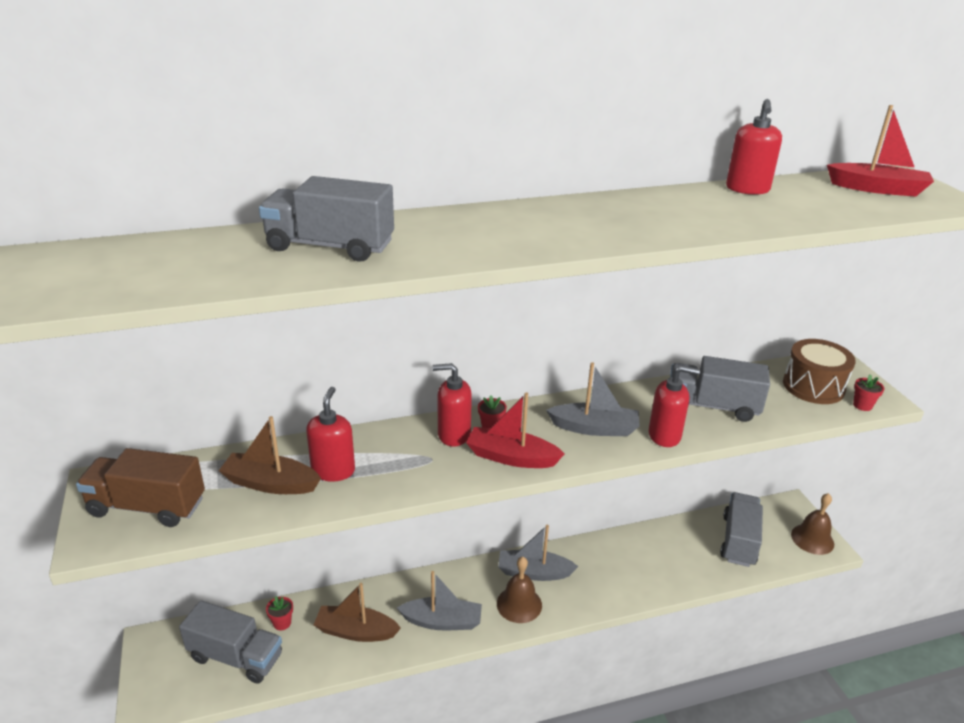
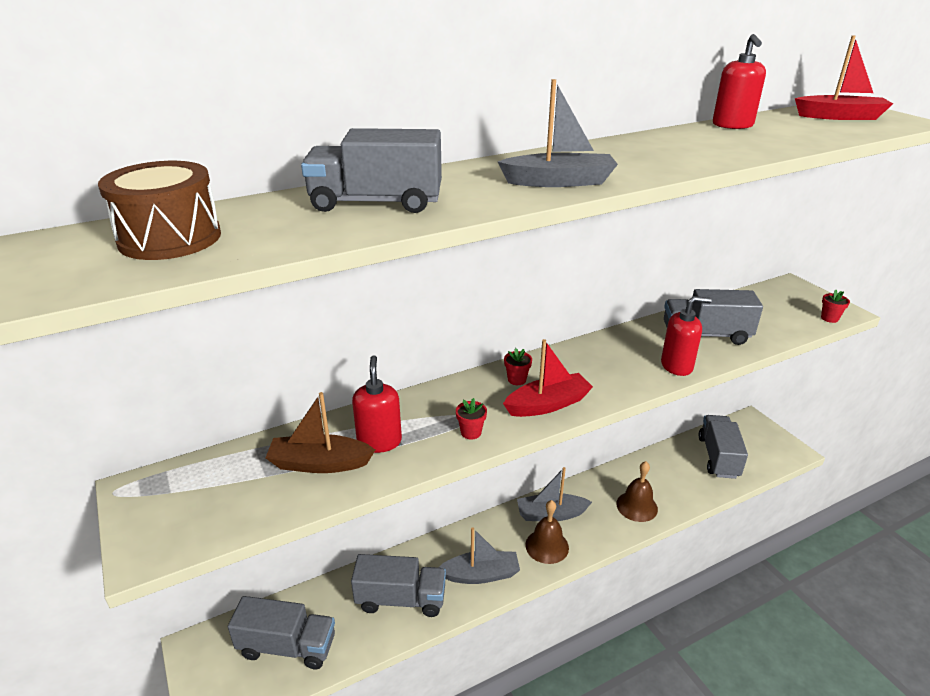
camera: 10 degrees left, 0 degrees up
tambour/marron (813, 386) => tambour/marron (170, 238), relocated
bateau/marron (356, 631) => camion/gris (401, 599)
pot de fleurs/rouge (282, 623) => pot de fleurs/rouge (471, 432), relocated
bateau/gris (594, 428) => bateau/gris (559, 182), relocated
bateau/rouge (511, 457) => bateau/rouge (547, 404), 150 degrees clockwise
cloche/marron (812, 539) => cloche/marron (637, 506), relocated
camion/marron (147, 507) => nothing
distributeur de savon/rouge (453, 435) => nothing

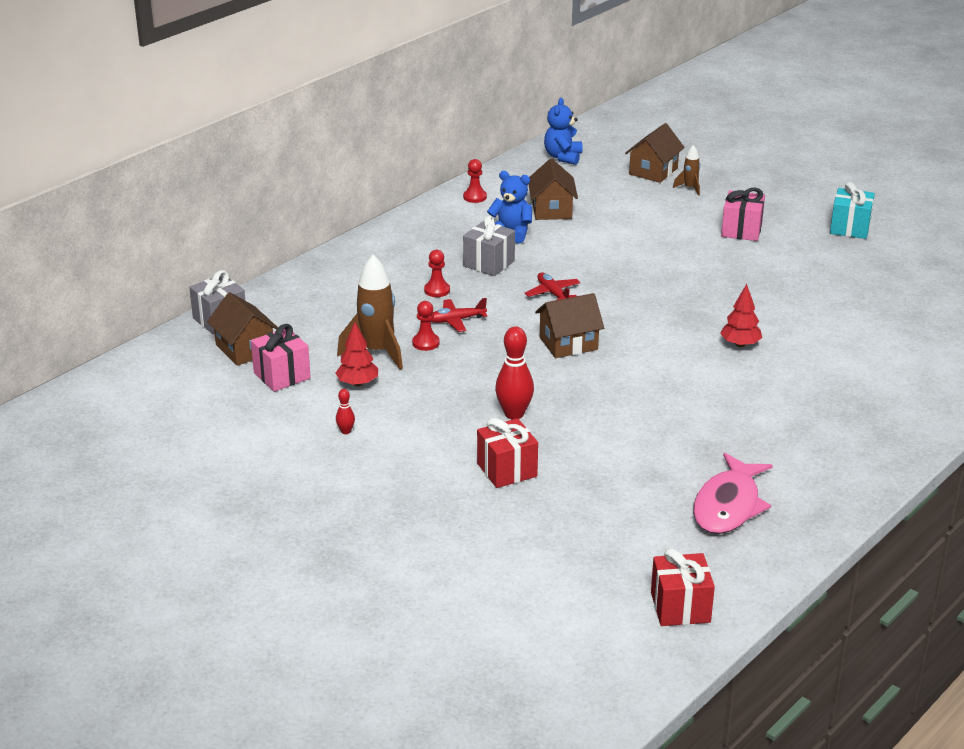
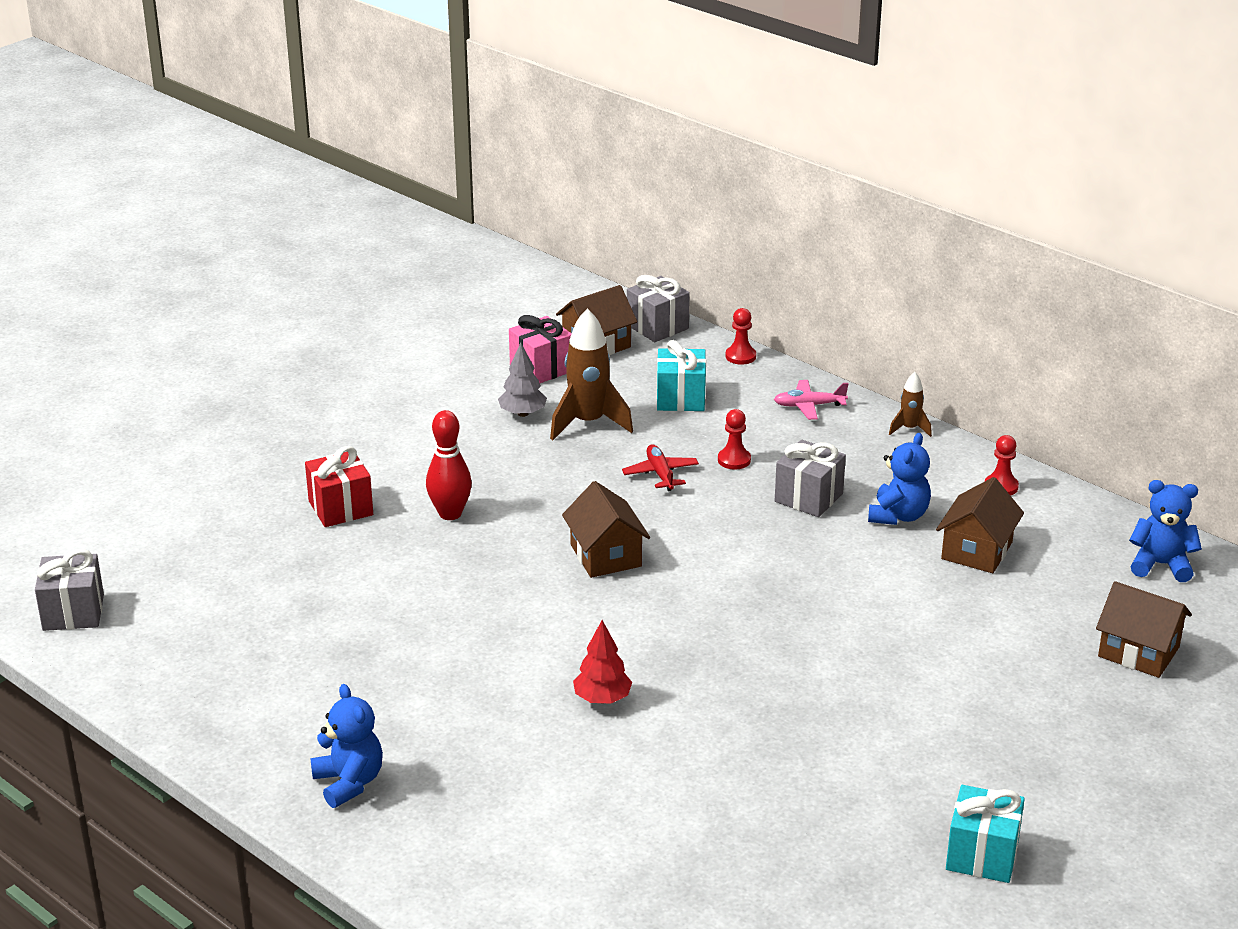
camera: 90 degrees right, 0 degrees up
cadeau/rouge (680, 607) => cadeau/gris (73, 612)
nothing => ours en peluche/bleu (349, 782)
arbre/rouge (357, 383) => arbre/gris (523, 413)
nothing => cadeau/turquoise (680, 398)
pion/rouge (425, 343) => pion/rouge (740, 356), relocated
nothing => avion/rose (809, 406)
fusée/marron (690, 188) => fusée/marron (909, 429), relocated
maison/marron (552, 210) => maison/marron (976, 551), 60 degrees counterclockwise
quille/rouge (346, 431) => nothing
avion/rouge (553, 293) => nothing
poisson/rose (728, 505) => nothing
cadeau/rose (741, 230) => nothing

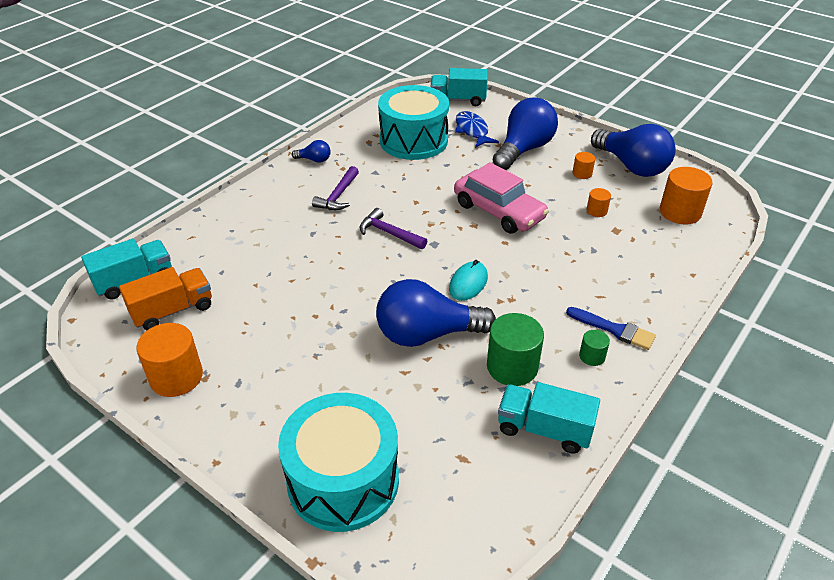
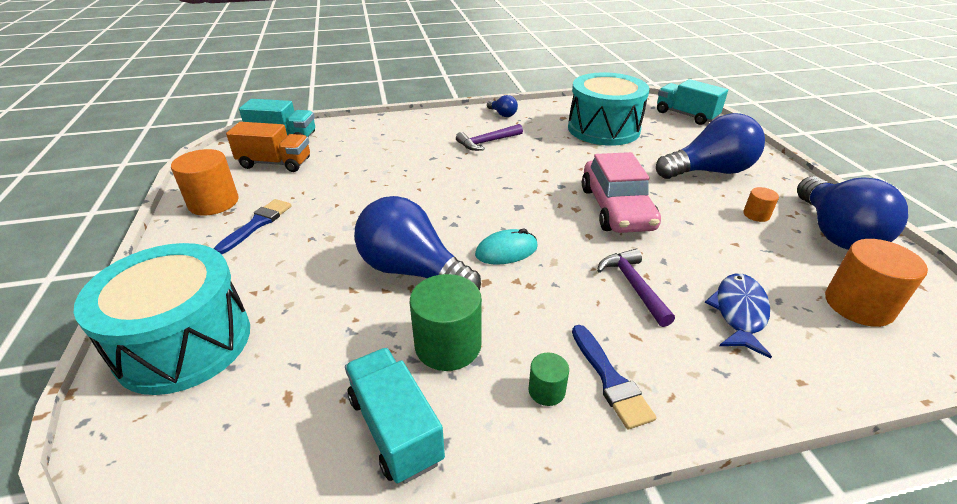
camera: 40 degrees right, 5 degrees down
nothing => pinceau/bleu (257, 224)
marteau/violet (389, 233) => marteau/violet (633, 286), relocated
poisson/bleu (472, 131) => poisson/bleu (739, 313), relocated
cylindre/orange (596, 211) => nothing

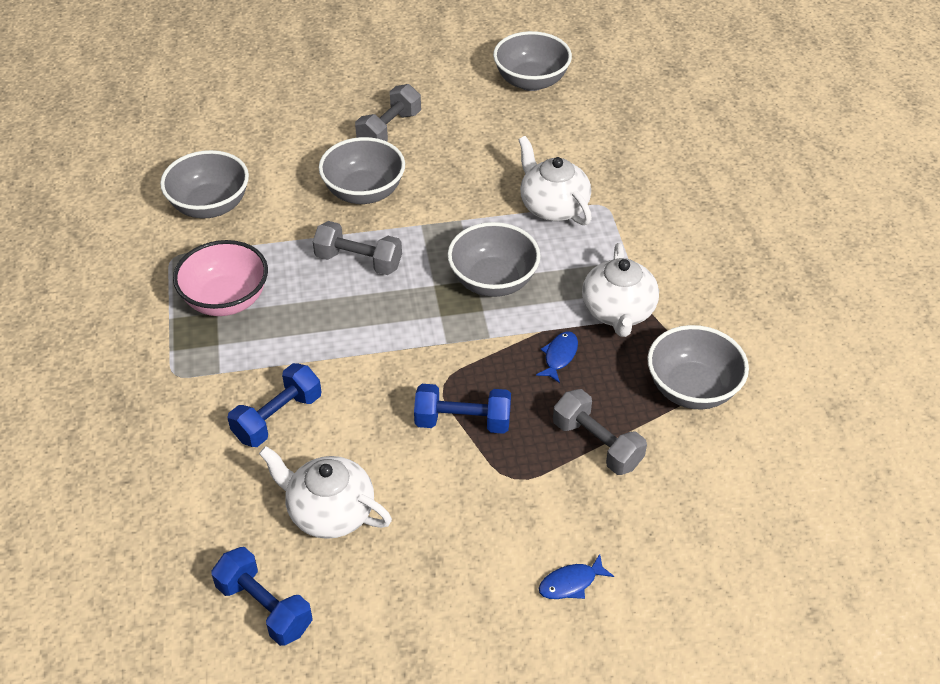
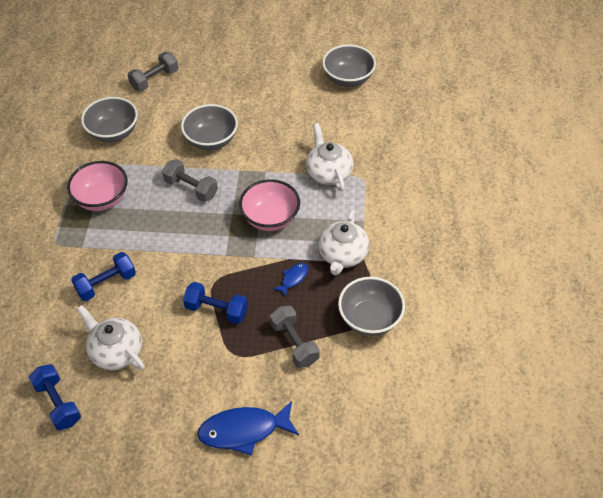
camera: 15 degrees right, 5 degrees up
haltère/gris (389, 129) => haltère/gris (154, 80), relocated
poisson/bleu (571, 583) => poisson/bleu (243, 430), x2.03
bol/gris (493, 281) => bol/rose (270, 218)

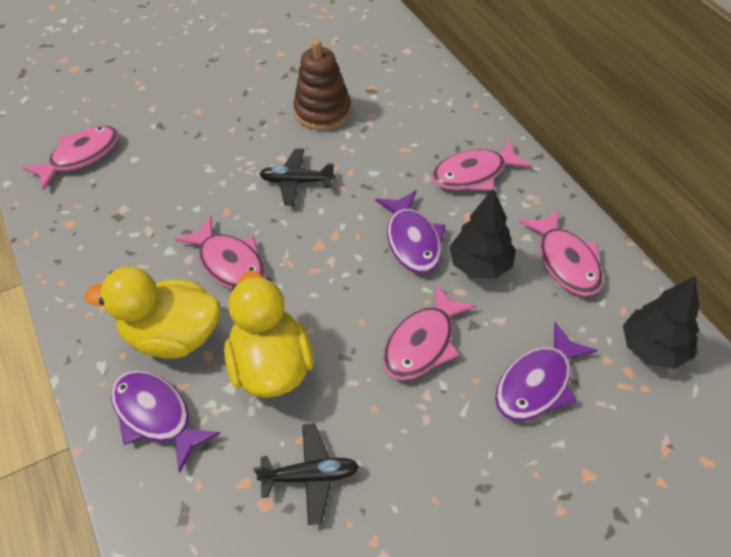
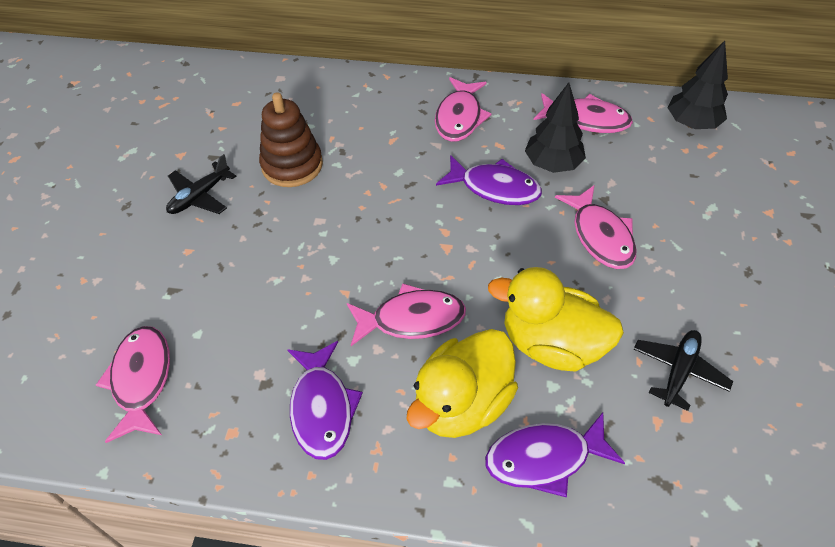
camera: 55 degrees left, 0 degrees up
avion/noir (296, 182) => avion/noir (200, 196), relocated
poisson/violet (537, 383) => poisson/violet (322, 408), relocated

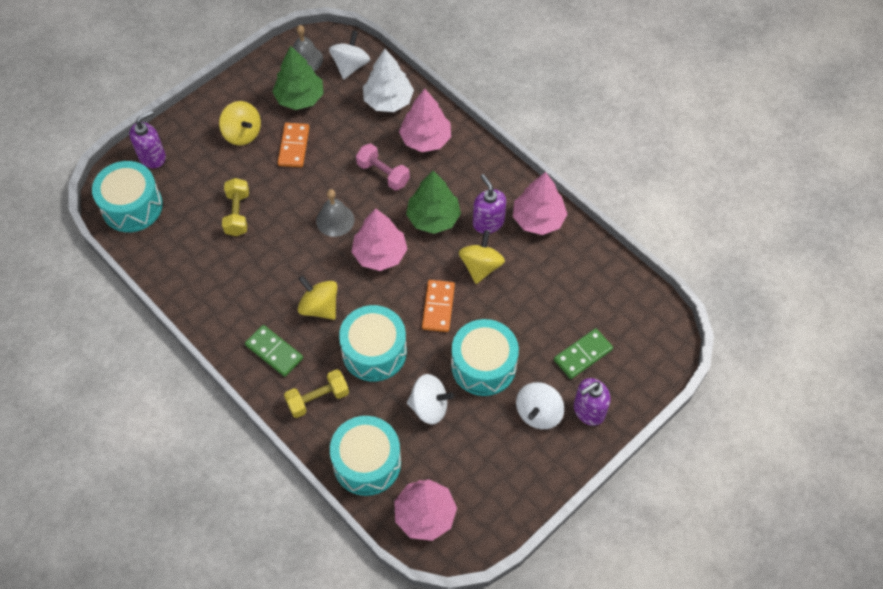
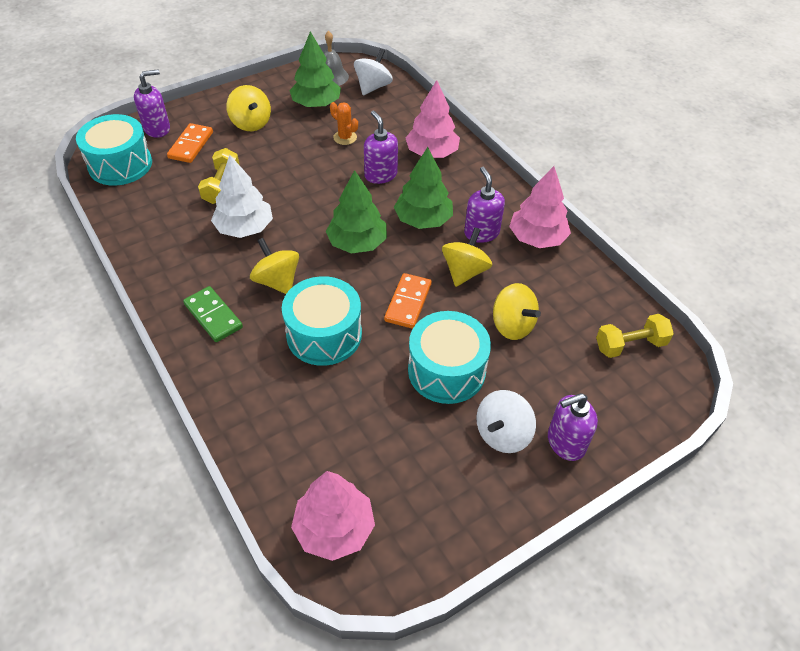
camera: 10 degrees right, 10 degrees down
domino/orange (293, 146) => domino/orange (191, 145), relocated
arbre/blanc (388, 100) => arbre/blanc (244, 228), relocated
arbre/rose (380, 254) => arbre/vert (357, 243)
nothing => cactus/orange (345, 137)
haltère/rose (383, 174) => distributeur de savon/violet (380, 175)
nothing => toupie/jaune (512, 325)
haltère/jaune (318, 399) => haltère/jaune (630, 345), relocated
cloche/gris (335, 220) => nothing
tambour/turquoise (367, 462) => nothing
toupie/blanc (429, 407) => nothing
domino/vert (583, 355) => nothing

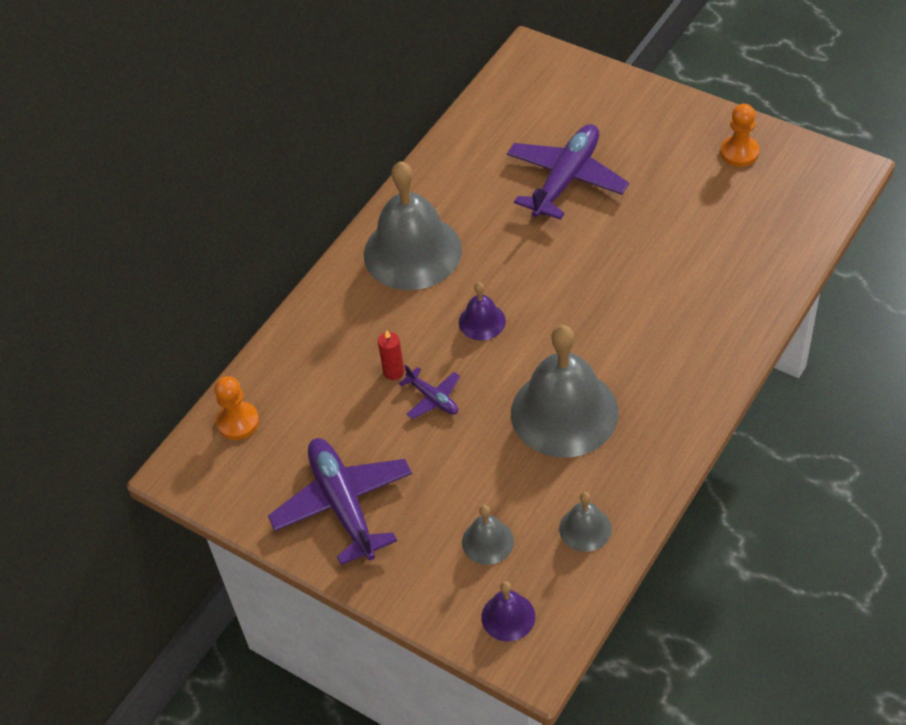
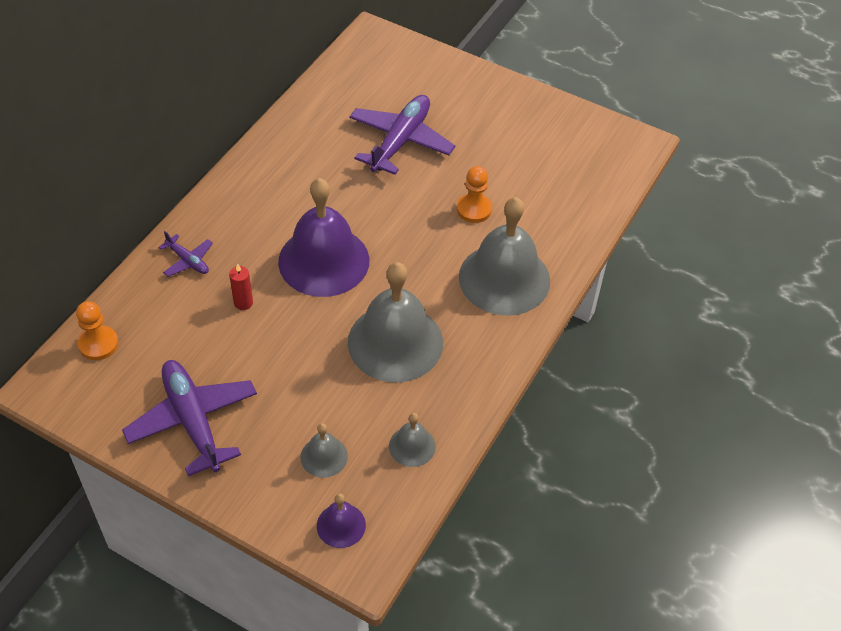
camera: 10 degrees left, 0 degrees up
avion/violet (433, 398) => avion/violet (188, 261), relocated
cloche/violet (482, 321) => cloche/violet (324, 261), x2.18
pion/orange (739, 152) => pion/orange (474, 209), relocated
cloche/gris (412, 252) => cloche/gris (504, 278), relocated

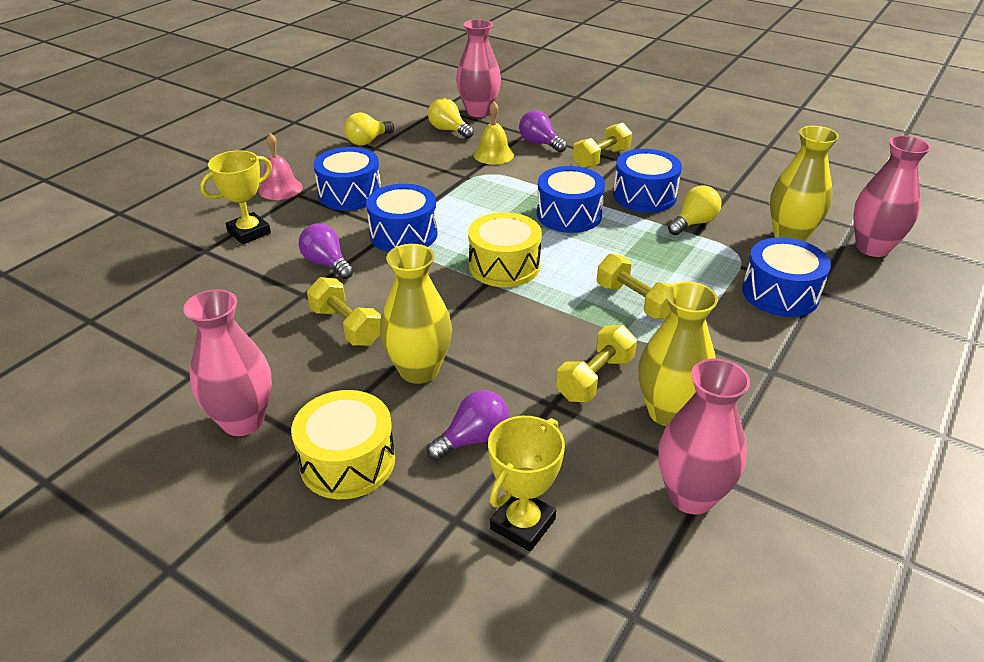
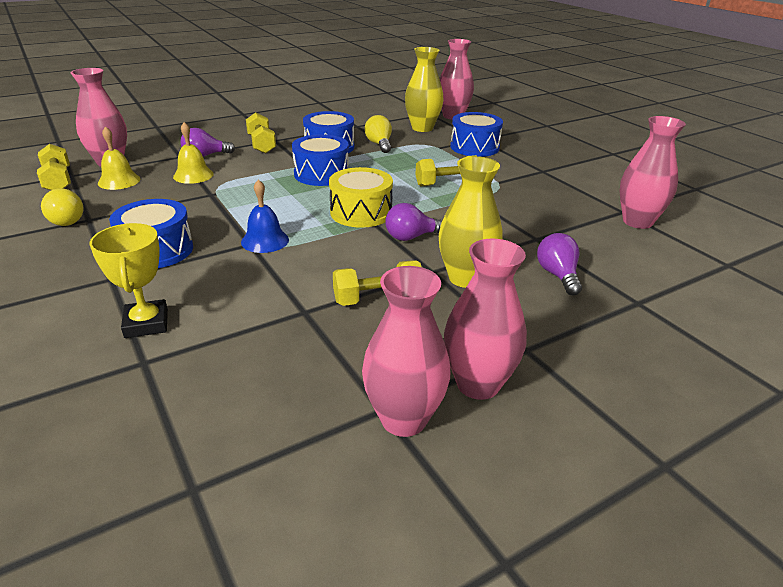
camera: 65 degrees left, 5 degrees down
haltère/jaune (595, 378) => haltère/jaune (58, 181), relocated
ampoule/jaune (449, 130) => cloche/jaune (119, 181)
tambour/bleu (403, 234) => cloche/bleu (265, 240)
nothing => vase/rose (403, 419)
ampoule/violet (327, 263) => ampoule/violet (411, 237), relocated
cloche/rose (280, 188) => nothing
tambour/jaune (347, 461) => nothing
trophée/jaune (523, 524) => nothing
vase/jaune (668, 412) => nothing

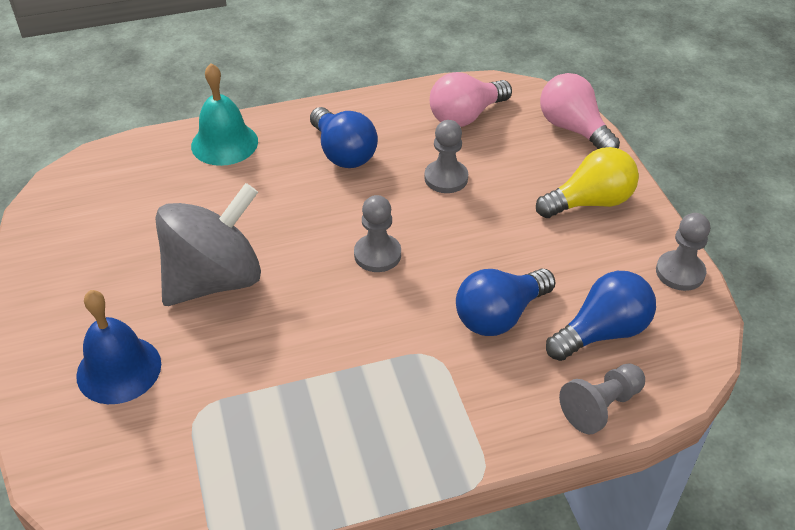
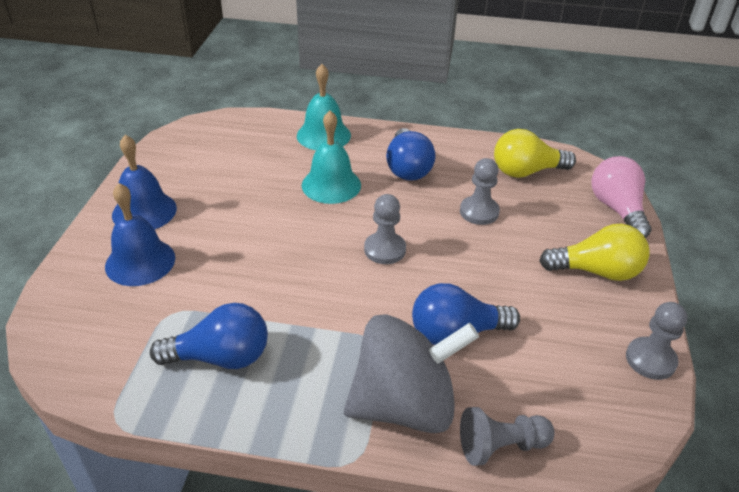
camera: 25 degrees right, 5 degrees down
nothing => cloche/bleu (144, 211)
ampoule/bleu (602, 332) => ampoule/bleu (221, 357), relocated
nothing => cloche/turquoise (331, 185)
toupie/gris (215, 280) => toupie/gris (404, 405), relocated
ampoule/rose (466, 116) => ampoule/jaune (526, 171)

